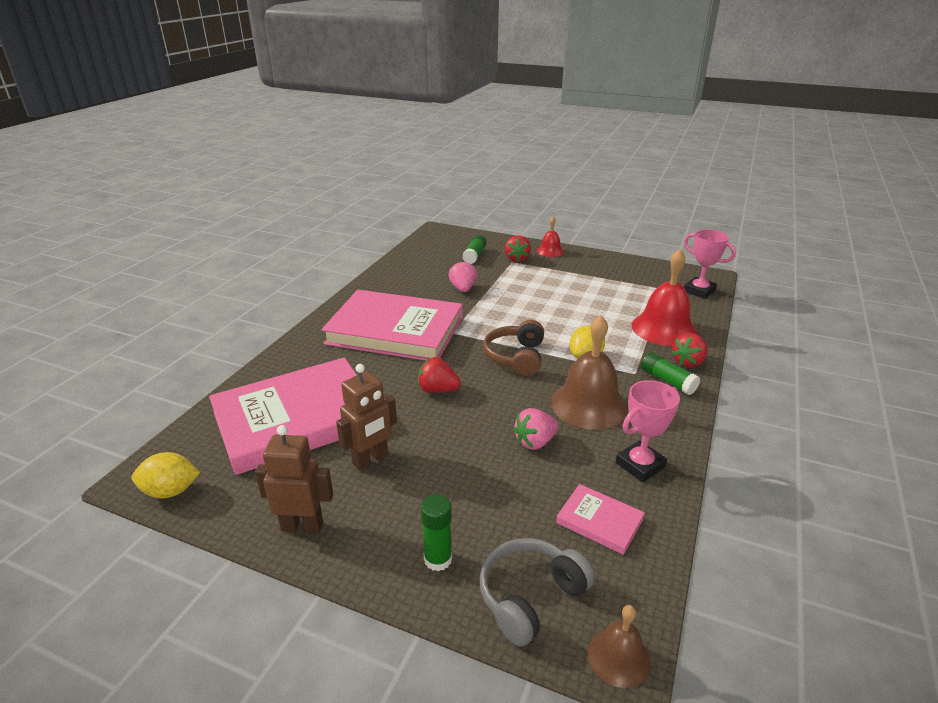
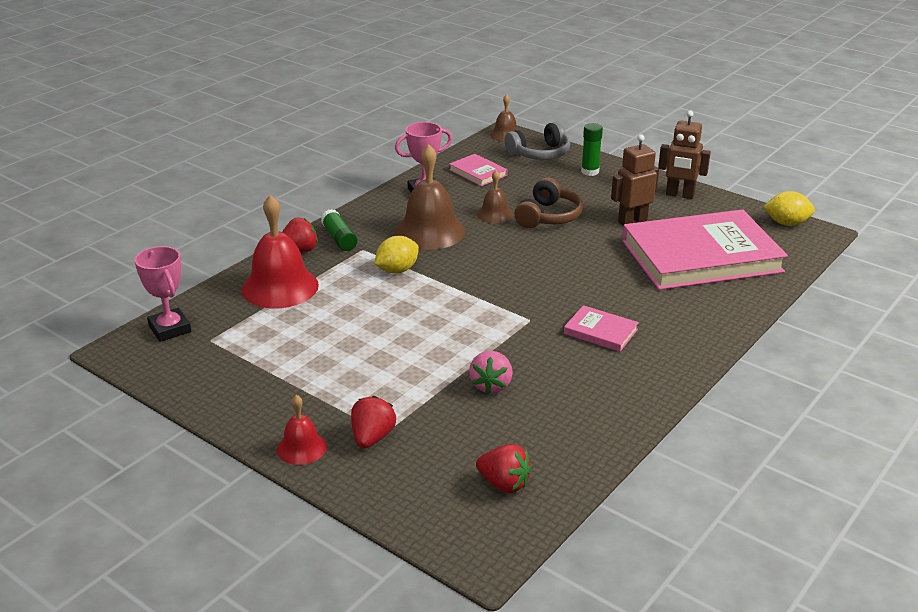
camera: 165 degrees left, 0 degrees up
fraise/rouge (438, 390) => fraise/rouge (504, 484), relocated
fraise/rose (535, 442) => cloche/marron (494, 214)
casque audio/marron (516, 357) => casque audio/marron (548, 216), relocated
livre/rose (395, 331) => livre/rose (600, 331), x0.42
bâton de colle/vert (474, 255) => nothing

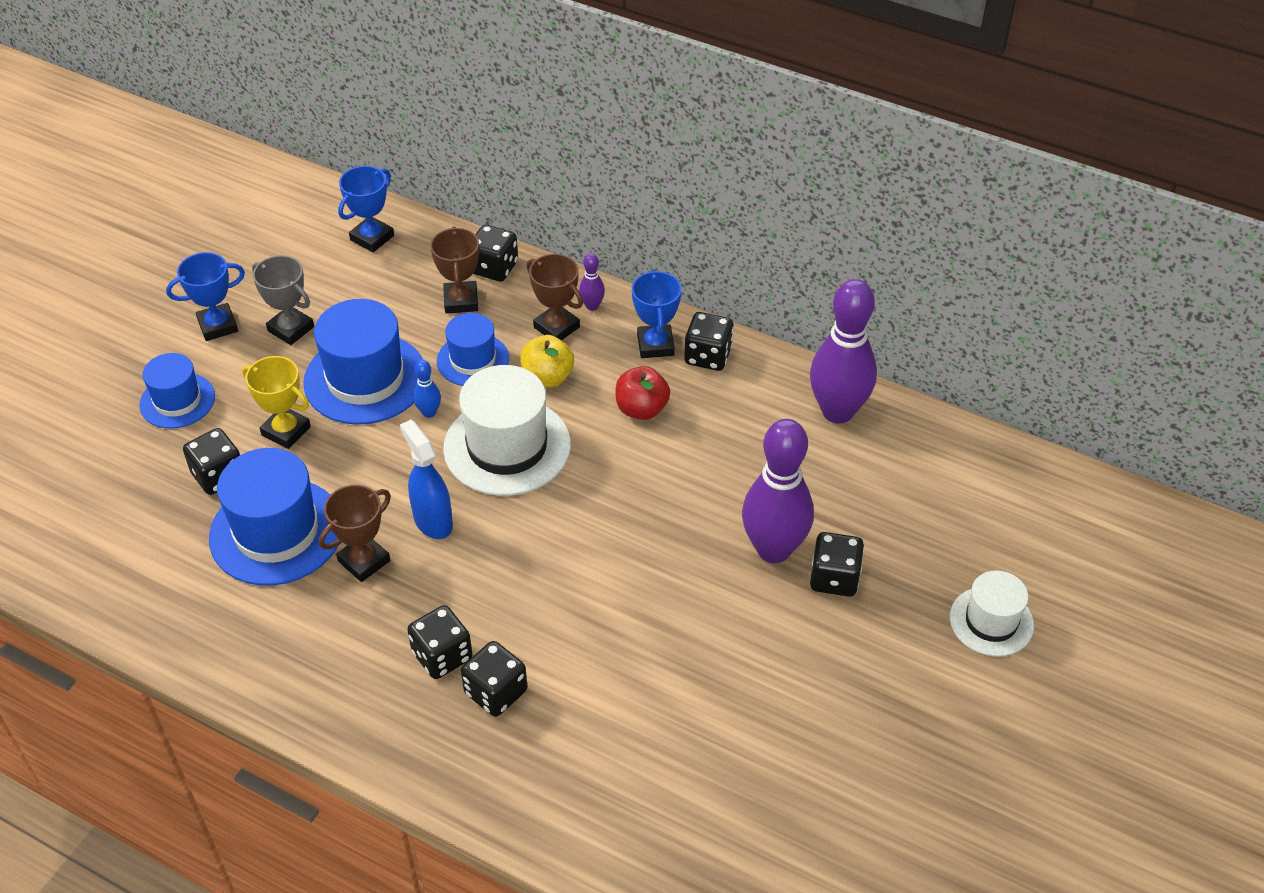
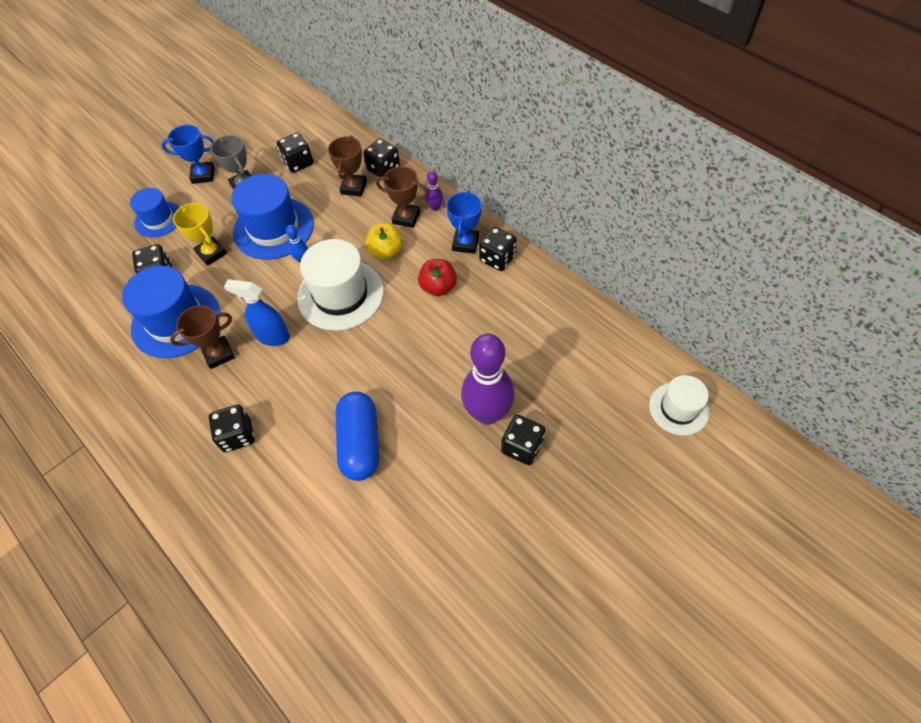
camera: 20 degrees right, 10 degrees up
vaporisateur/bleu (432, 521) => vaporisateur/bleu (272, 336), 60 degrees counterclockwise
dé/noir (496, 692) => dé/noir (298, 163), relocated
nothing => gélule/bleu (360, 443)
trophée/marron (556, 327) => trophée/marron (406, 217), 45 degrees counterclockwise
chapeau/blanc (991, 621) => chapeau/blanc (678, 408), relocated
trophée/bleu (372, 238) => nothing
chapeau/bleu (473, 360) => nothing
quille/violet (837, 411) => nothing

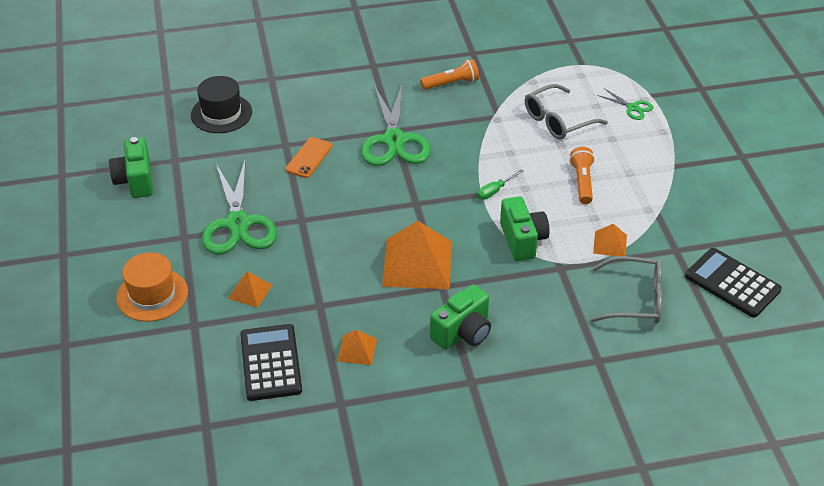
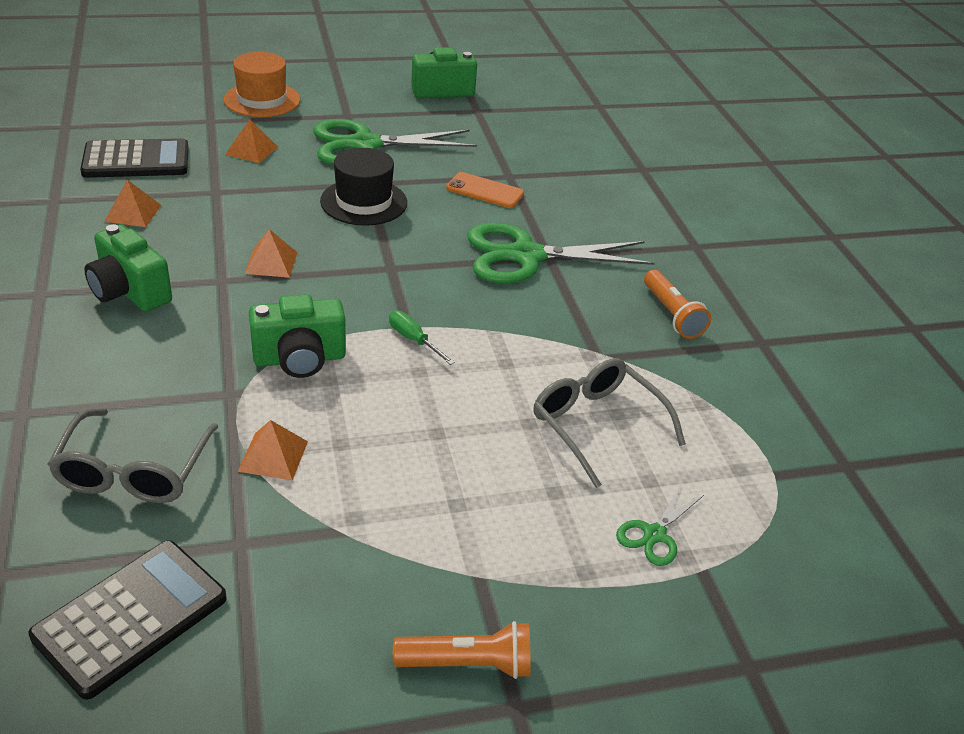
camera: 85 degrees right, 5 degrees down
pyramide/orange (417, 263) => pyramide/orange (271, 262), x0.49
chapeau/noir (221, 113) => chapeau/noir (364, 202), relocated
lampe de poche/orange (582, 182) => lampe de poche/orange (468, 664), relocated

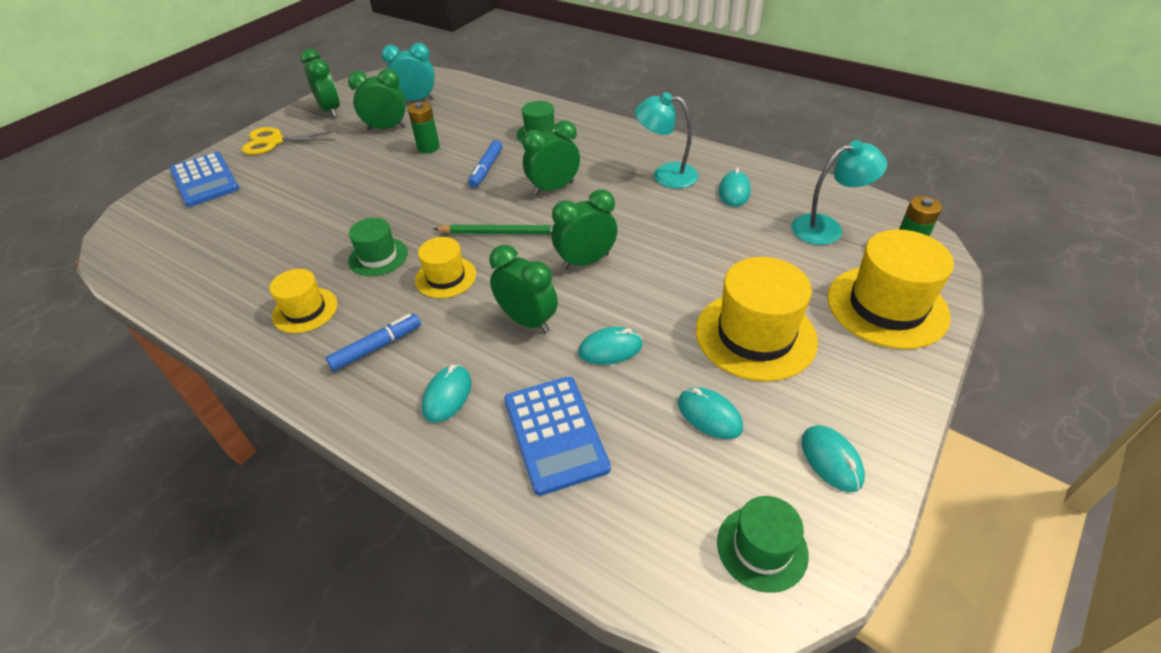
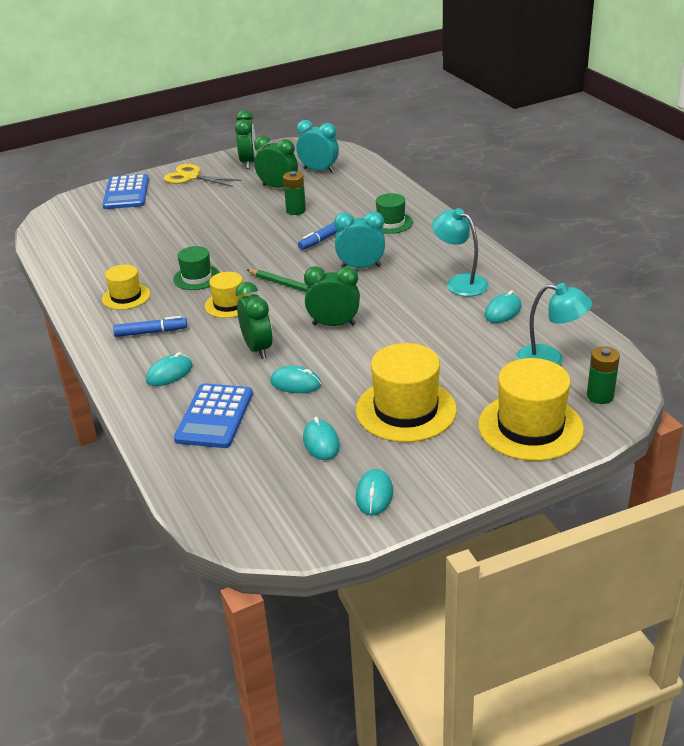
camera: 30 degrees right, 10 degrees down
réveil/vert (553, 188) => réveil/turquoise (361, 267)
chapeau/vert (762, 548) => nothing

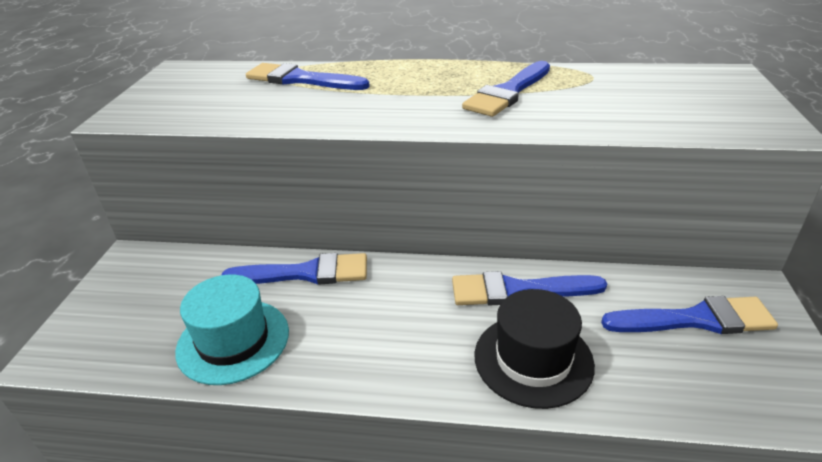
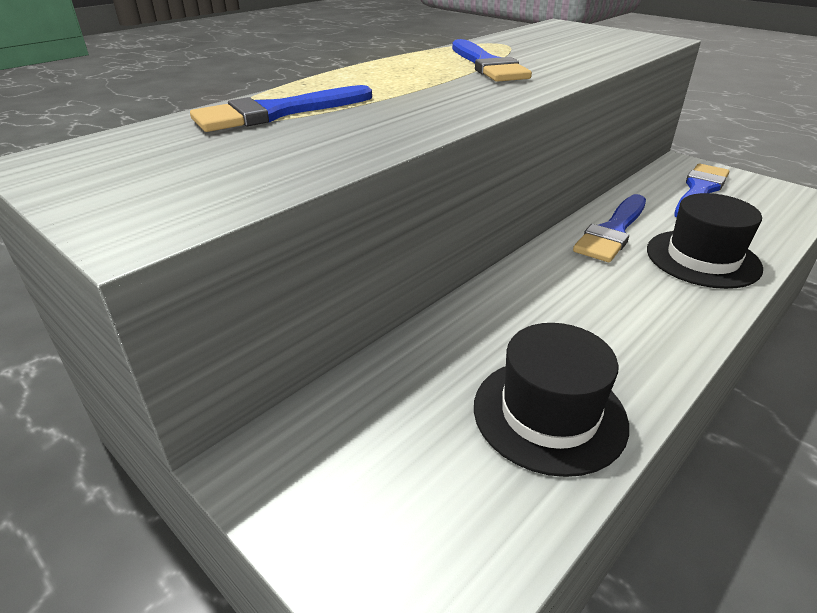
camera: 55 degrees left, 0 degrees up
chapeau/turquoise (233, 341) => chapeau/noir (549, 414)
pinceau/bleu (305, 273) => nothing

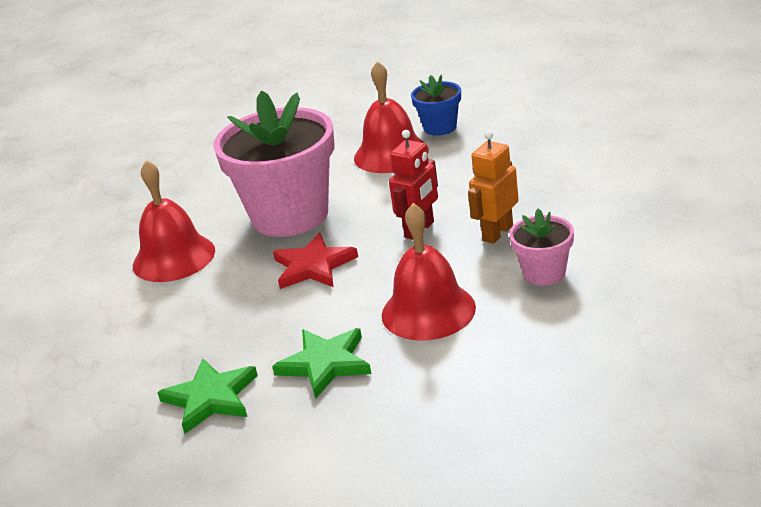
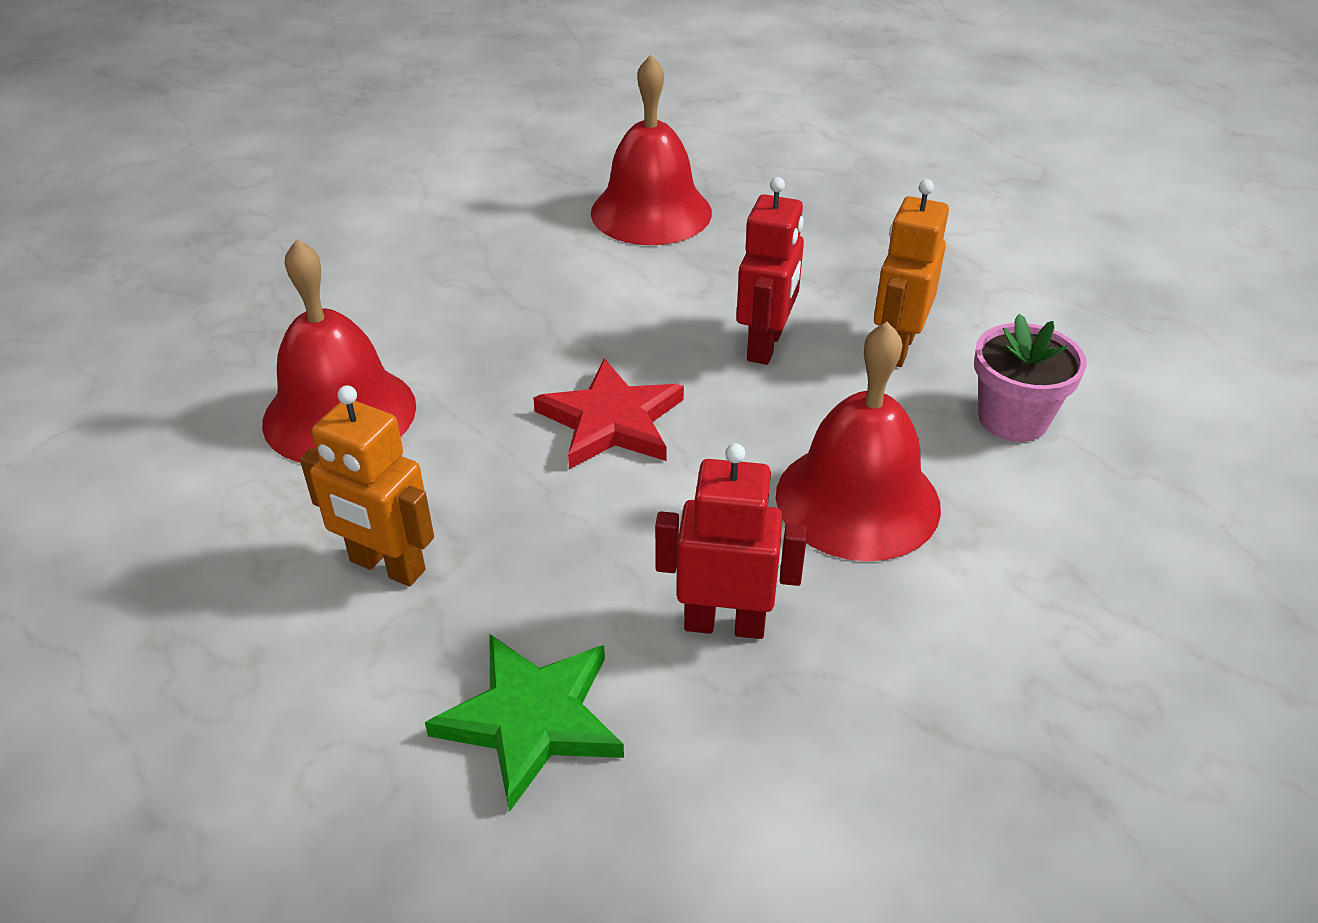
camera: 20 degrees left, 10 degrees up
nothing => robot/orange (387, 566)
étoile/vert (325, 364) => robot/rouge (724, 623)
pot de fleurs/rose (290, 215) => nothing
pot de fleurs/bleu (440, 127) => nothing

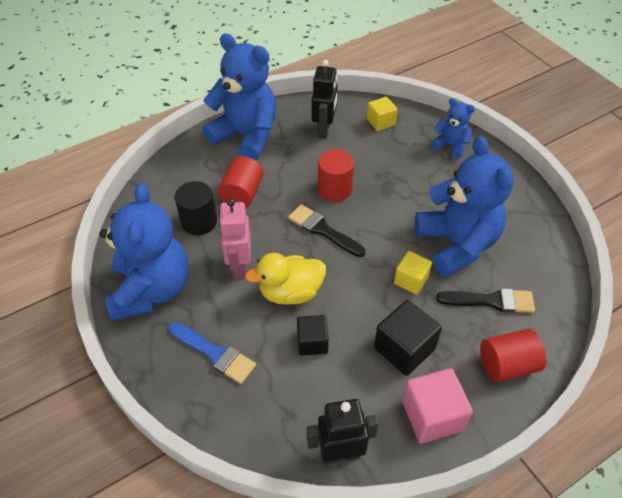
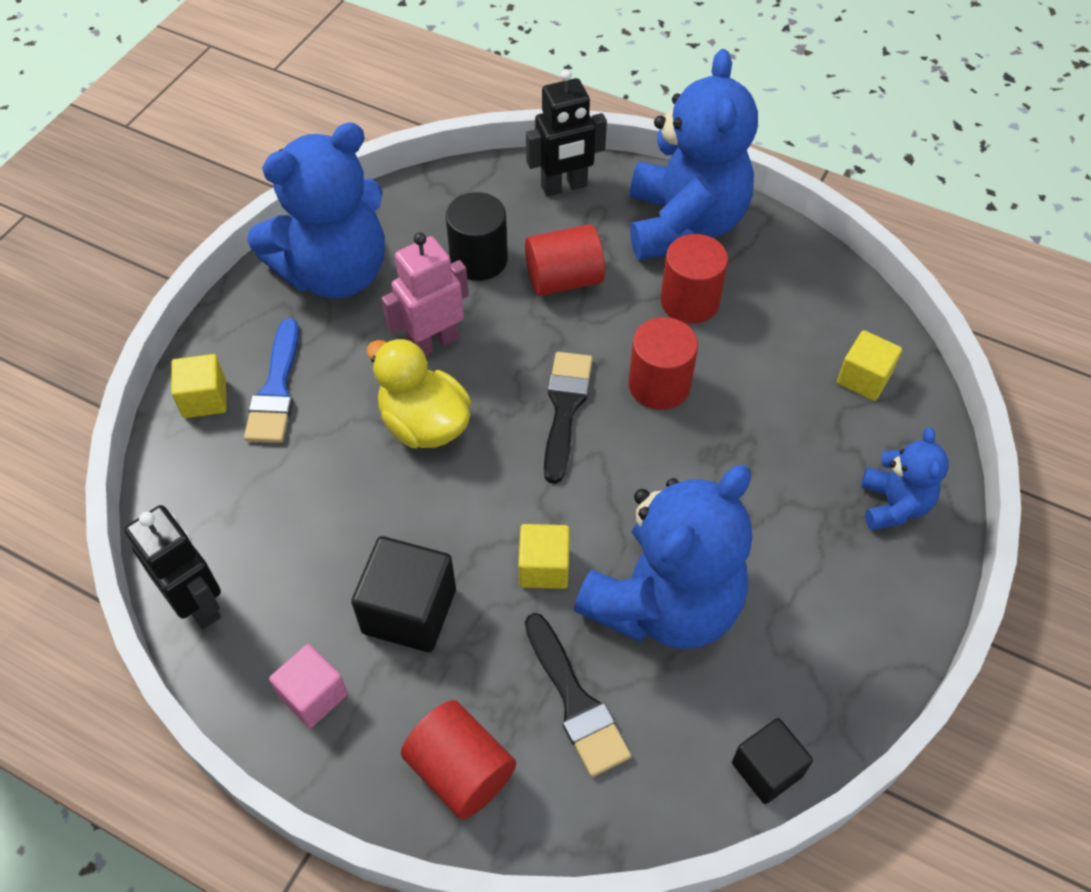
camera: 60 degrees right, 5 degrees up
nothing => cube/jaune (204, 399)
cube/rose (432, 416) => cube/rose (313, 695), x0.64
robot/noir (324, 129) => robot/noir (564, 186), relocated
nothing => cylindre/rouge (689, 301)
cube/noir (312, 342) => cube/noir (767, 769), relocated

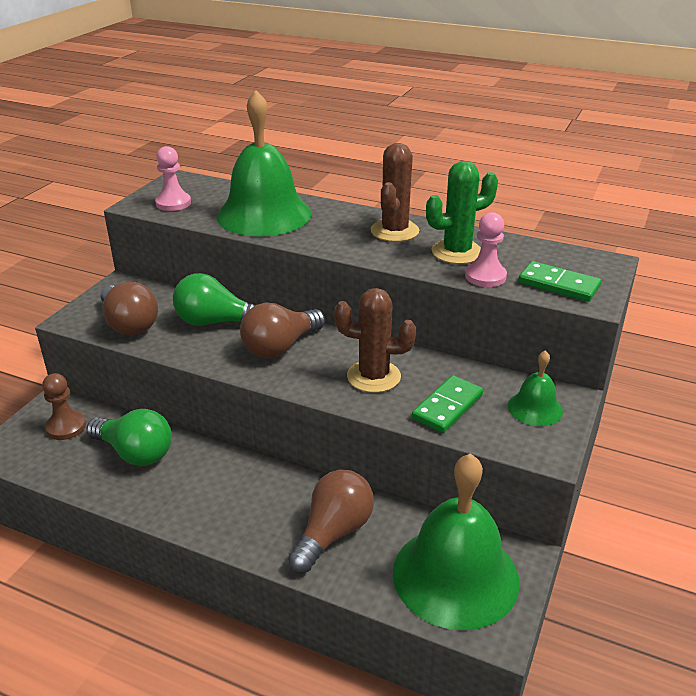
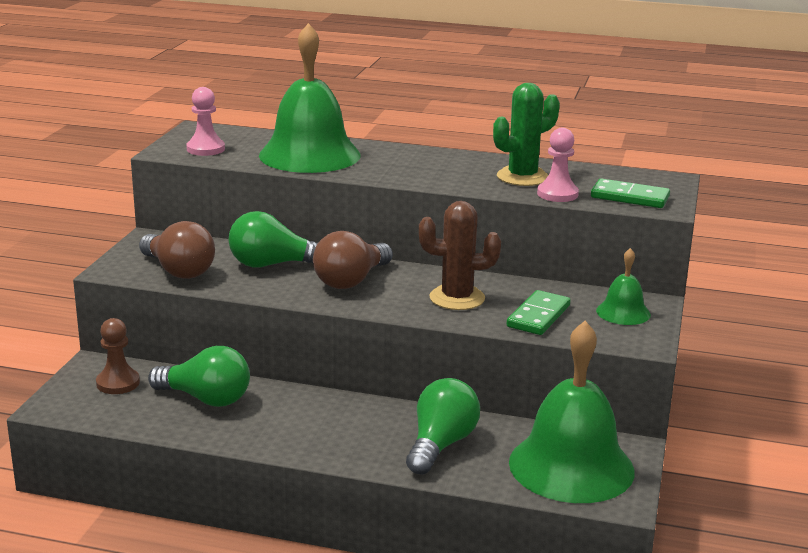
camera: 10 degrees left, 10 degrees down
ampoule/marron (333, 533) => ampoule/vert (440, 445)
cactus/marron (394, 231) => nothing

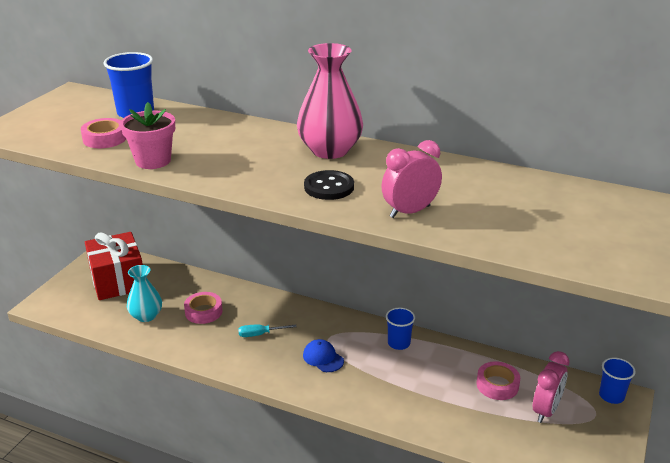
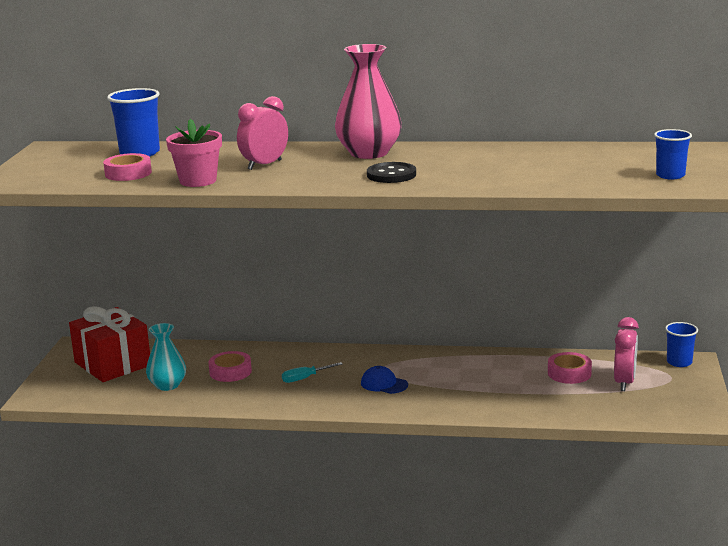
camera: 15 degrees left, 10 degrees down
réveil/rose (410, 211) => réveil/rose (264, 165), relocated
gobelet/bleu (399, 343) => gobelet/bleu (670, 175), relocated

